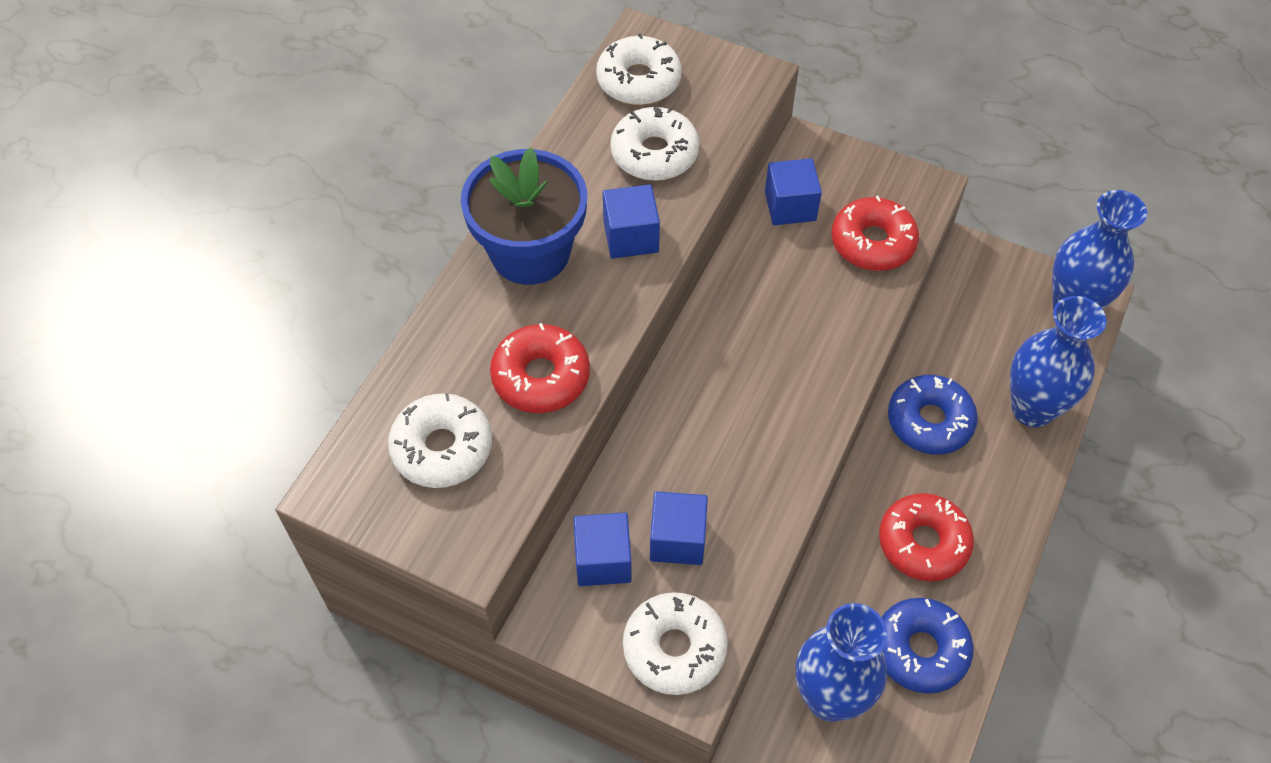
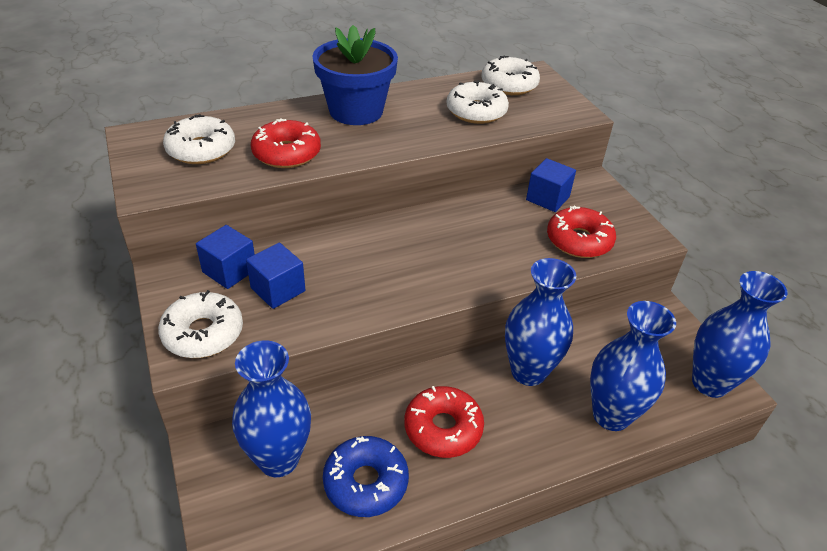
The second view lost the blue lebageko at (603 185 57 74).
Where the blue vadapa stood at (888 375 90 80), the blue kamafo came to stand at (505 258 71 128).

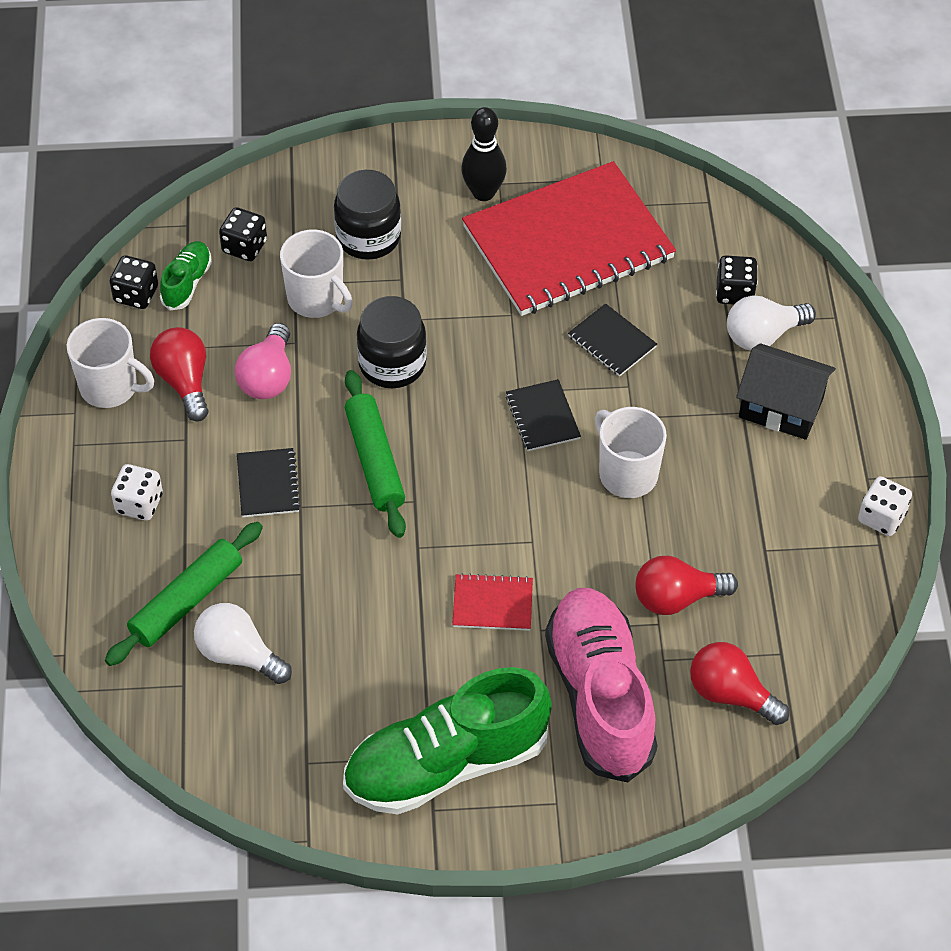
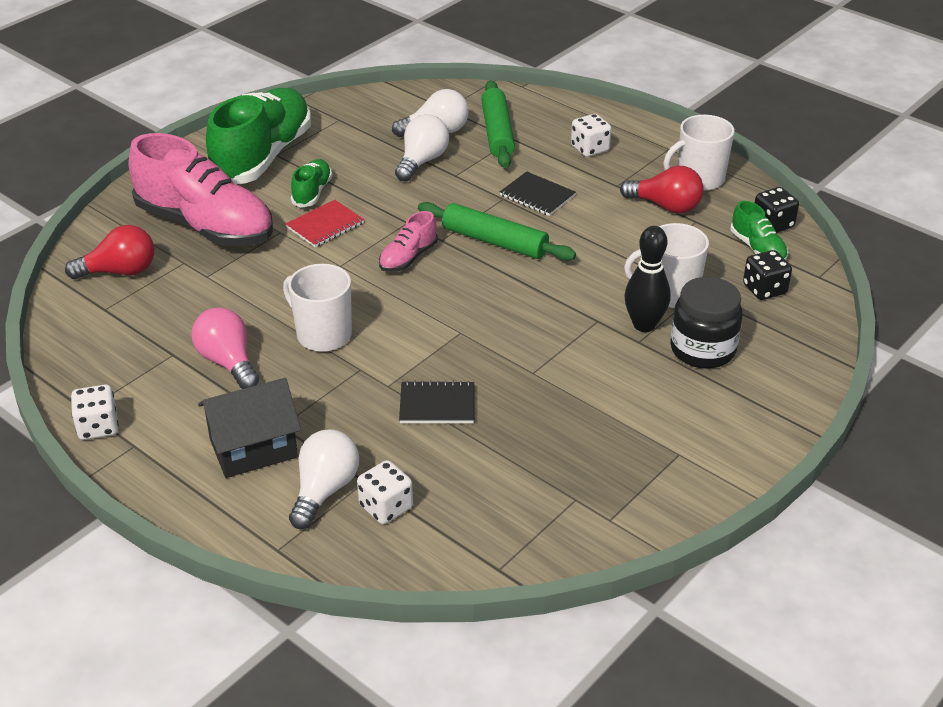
The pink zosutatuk ended up elsewhere, having gone from (235 323 56 76) to (191 307 68 82).
The second view lost the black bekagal at (357 296 70 92).
The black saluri ended up elsewhere, having gone from (461 107 46 94) to (625 226 46 106).
The second view lost the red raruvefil at (462 161 214 155).
The second view lost the black raruvefil at (506 379 75 72).
The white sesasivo at (595 407 72 91) ended up facing another way, 150 degrees counterclockwise from before.
The second view lost the red zosutatuk at (635 556 103 59).
What was the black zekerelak at (716 255 42 50) turned into the white zekerelak at (357 460 56 64).
The second view gained the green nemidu at (291 159 41 49).
The second view gained the pink nemidu at (379 211 59 61).
The second view gained the white zosutatuk at (395 114 54 68).

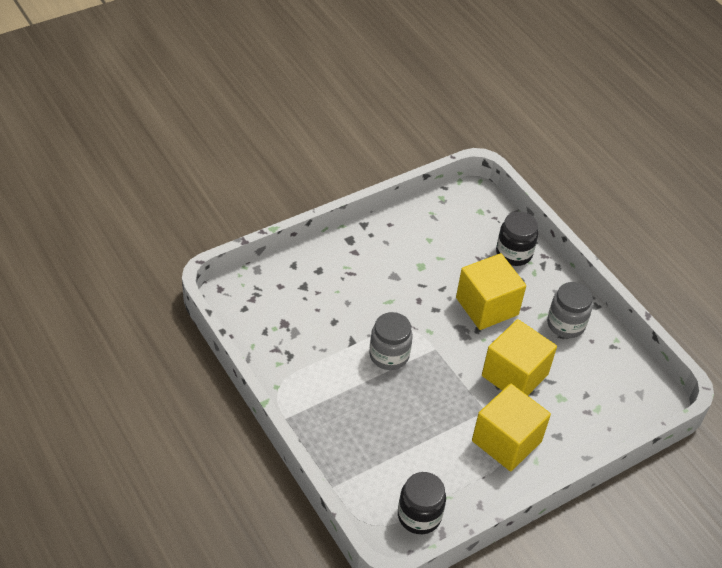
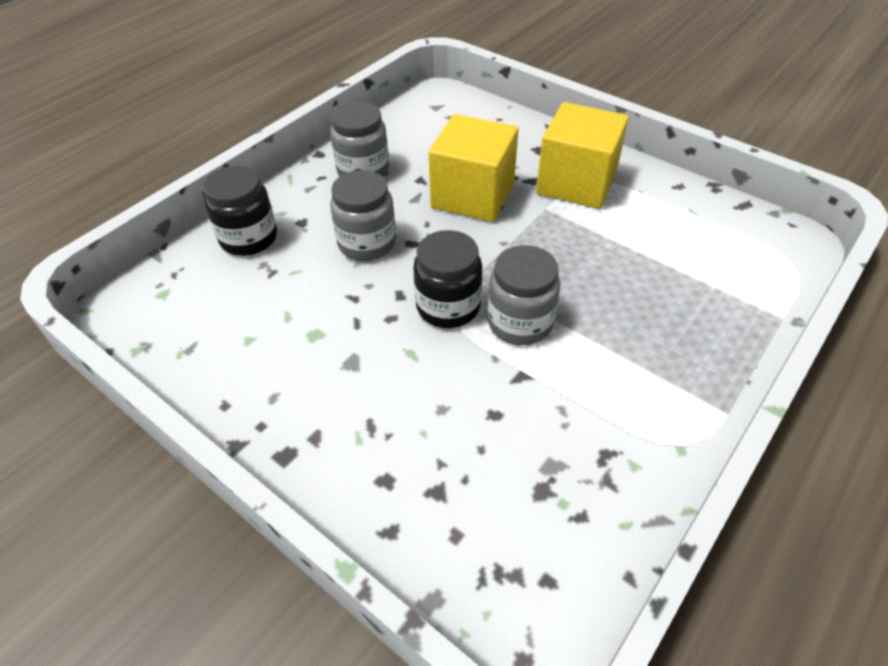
The black bekagal ended up elsewhere, having gone from (398 472 48 62) to (413 230 69 98).
Where the yellow lebageko stood at (456 253 70 77), the grey bekagal came to stand at (330 170 66 91).

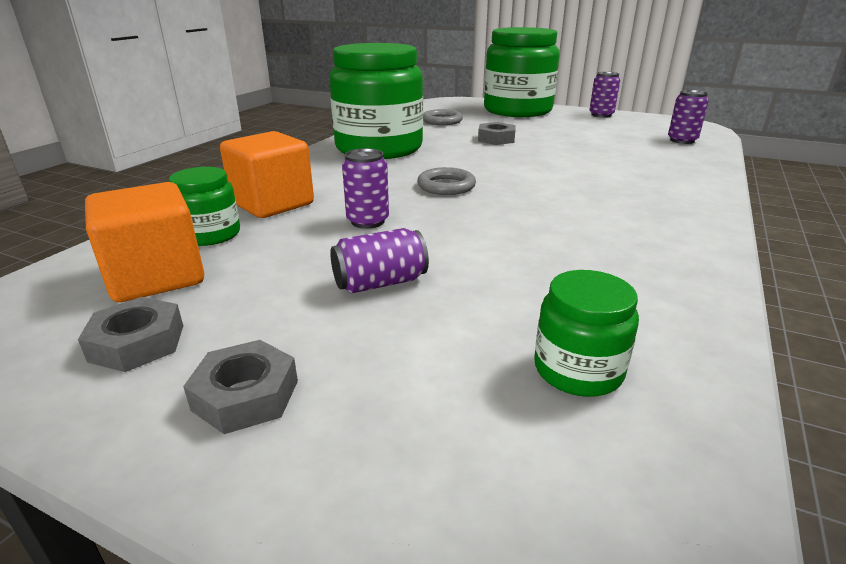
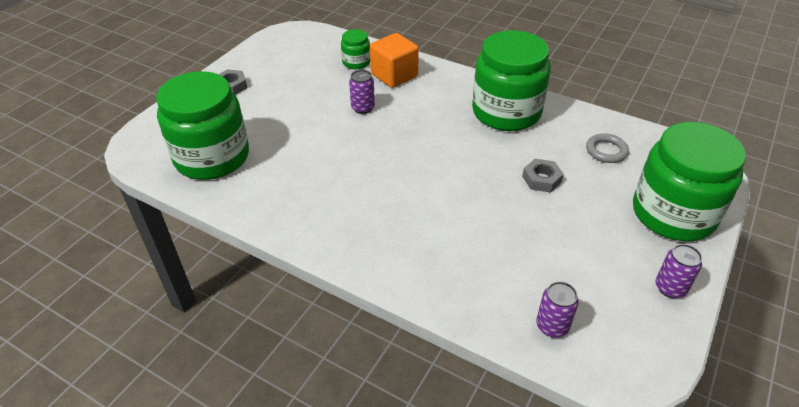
The second view lost the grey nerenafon at (78 297 105 75).
The second view lost the orange lebageko at (85 182 119 120).
The second view lost the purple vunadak at (330 228 99 65).
The second view lost the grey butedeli at (417 167 59 28).
The size of the green bekagal at (535 270 104 127) changed by a factor of 2.22.

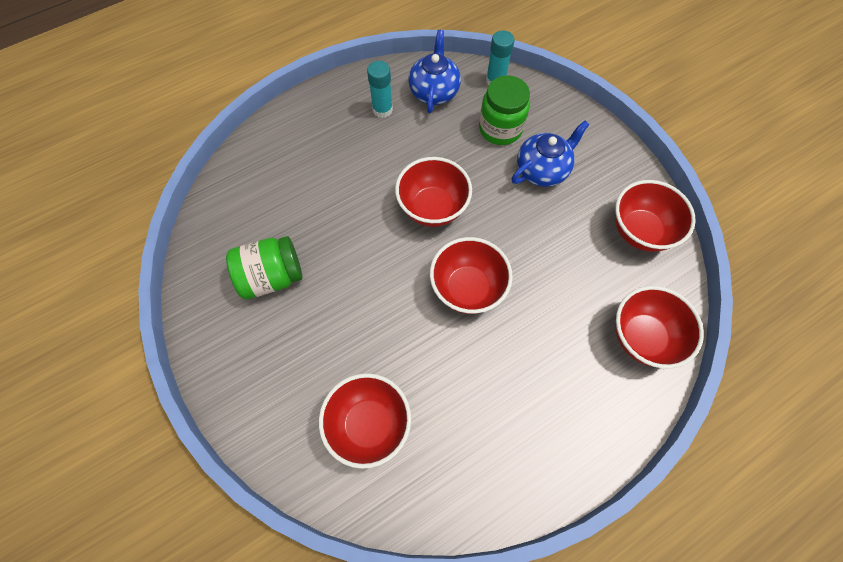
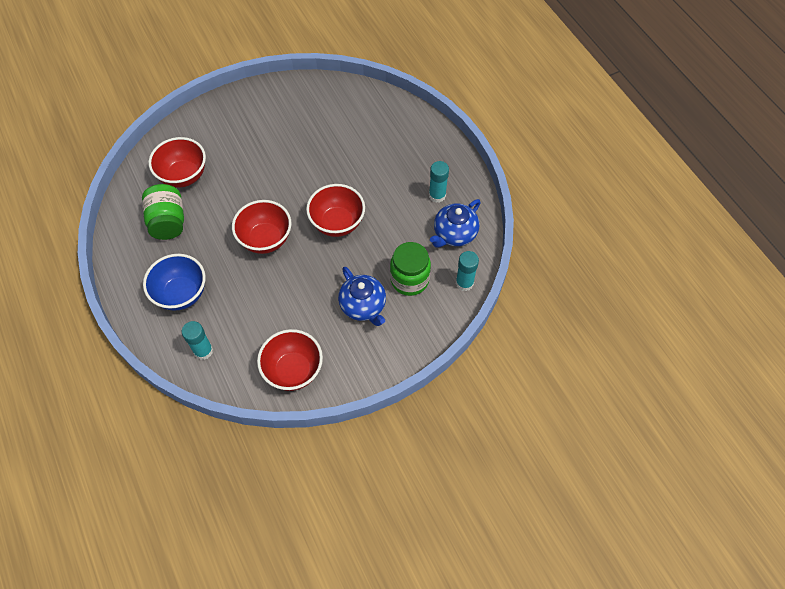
The green bekagal ended up elsewhere, having gone from (226 236 76 63) to (142 184 42 56).
The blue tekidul at (408 30 53 83) ended up facing another way, 120 degrees clockwise from before.
Where the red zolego stood at (615 286 89 83), the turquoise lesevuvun came to stand at (182 321 31 39).
The second view gained the blue zolego at (143 254 63 57).

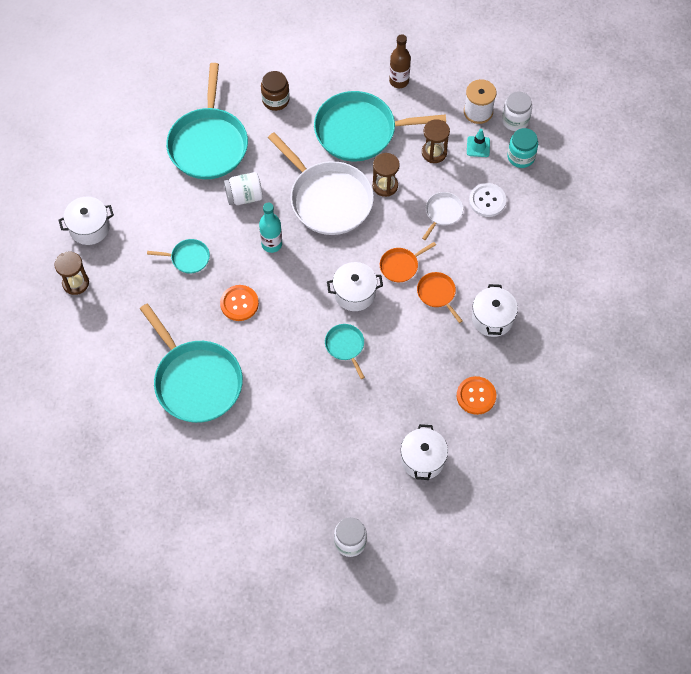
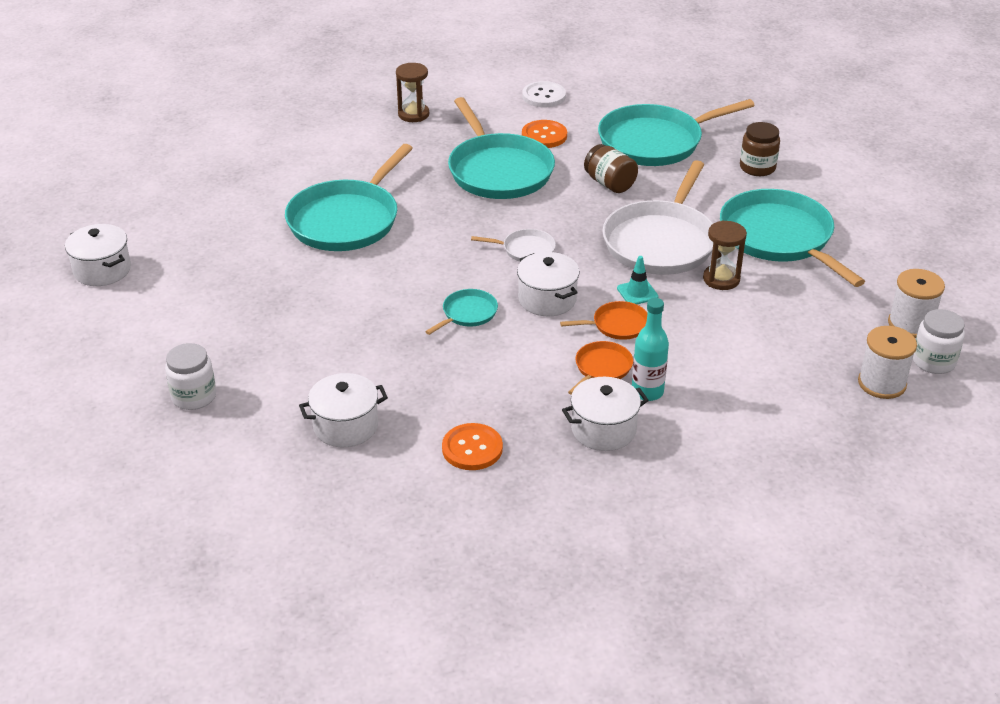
The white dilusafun ended up elsewhere, having gone from (58 197 56 48) to (65 224 66 62).
The size of the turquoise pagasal at (147 239 63 35) changed by a factor of 2.20.
The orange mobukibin ended up elsewhere, having gone from (220 285 39 36) to (522 120 45 28).
What was the white bekagal at (224 172 39 33) turned into the brown bekagal at (584 144 54 49).
The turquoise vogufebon ended up elsewhere, having gone from (259 203 23 50) to (632 298 37 103).
The orange pagasal at (380 242 56 40) ended up facing another way, 135 degrees clockwise from before.
The second view lost the brown vogufebon at (389 34 22 54).
The second view lost the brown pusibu at (422 119 28 44).
The white pagasal ended up elsewhere, having gone from (422 192 41 48) to (471 229 85 33).
The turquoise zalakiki ended up elsewhere, having gone from (467 129 23 28) to (617 256 41 48).
The white mobukibin ended up elsewhere, having gone from (469 183 37 34) to (522 81 44 26).
Where the turquoise bekagal stood at (507 128 31 40), the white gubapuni came to stand at (858 326 59 73).

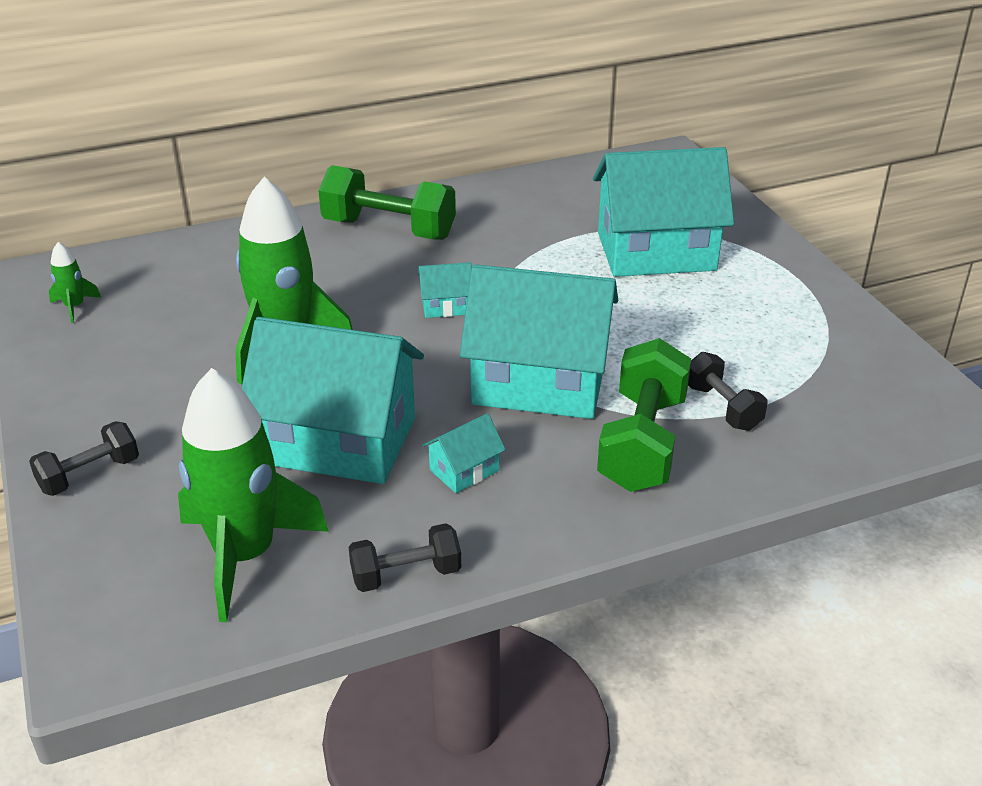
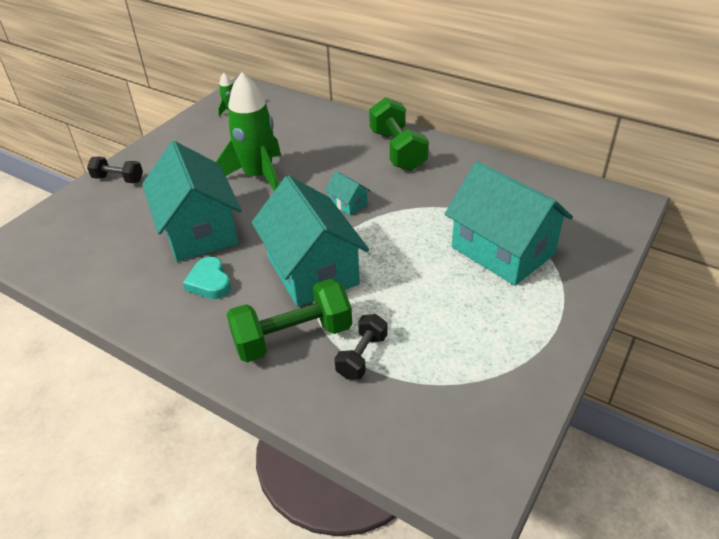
The second view lost the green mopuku at (178 368 151 254).
The second view lost the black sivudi at (349 523 112 69).
Where the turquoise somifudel stood at (422 413 84 80), the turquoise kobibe came to stand at (183 257 48 42).

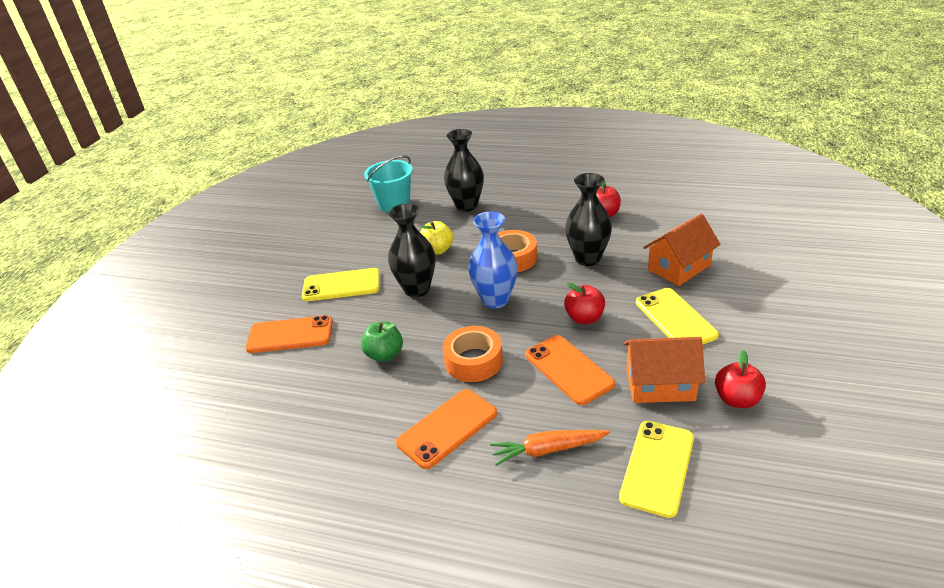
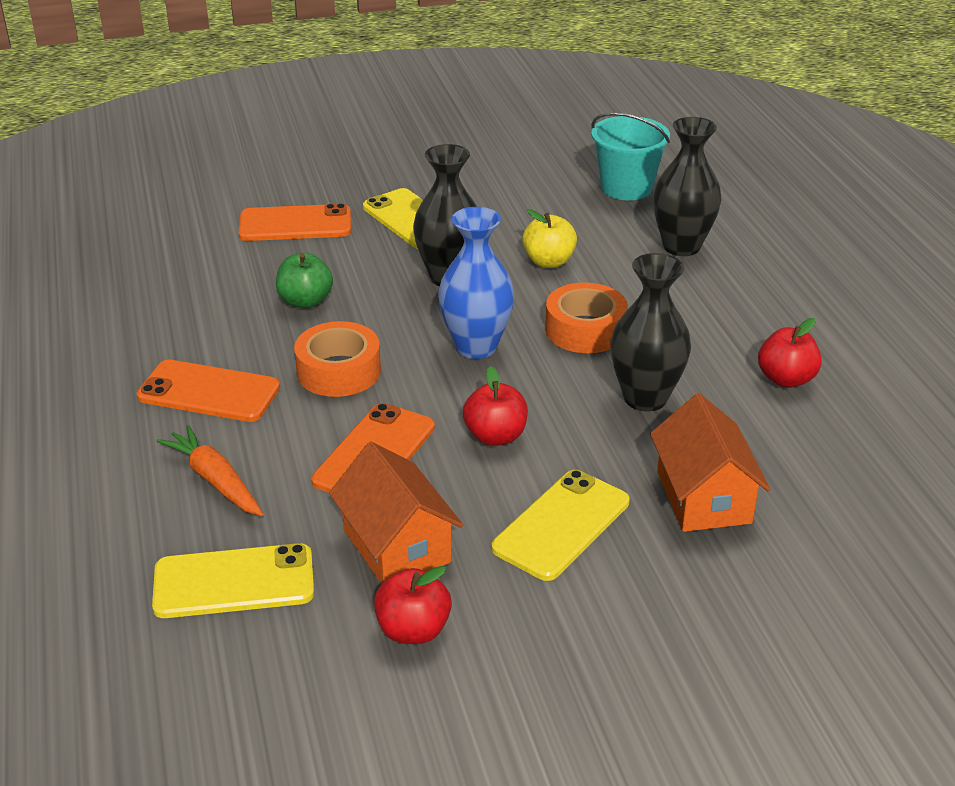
The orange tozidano at (245 315 88 38) ended up facing another way, 60 degrees counterclockwise from before.
The orange somifudel at (643 214 78 72) ended up facing another way, 60 degrees clockwise from before.

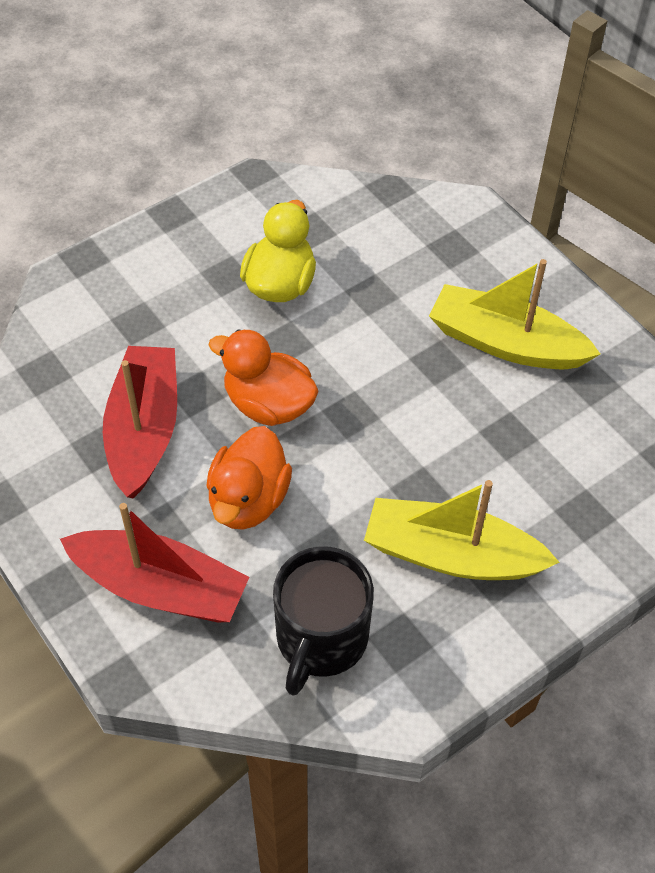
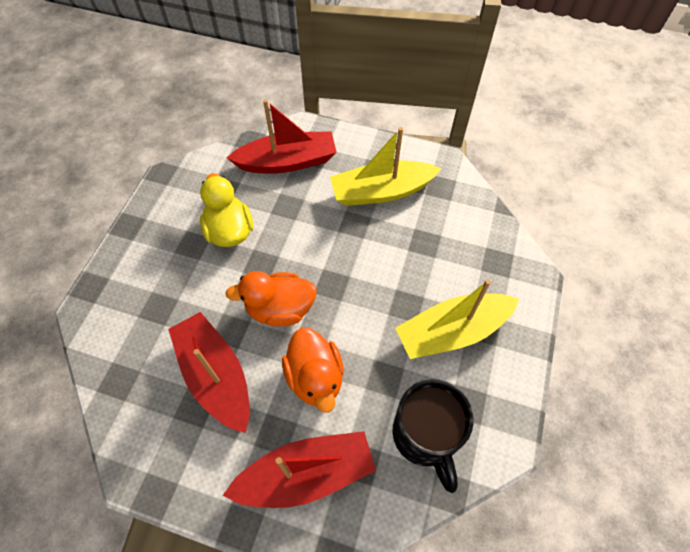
The second view gained the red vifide at (227 99 110 74).

